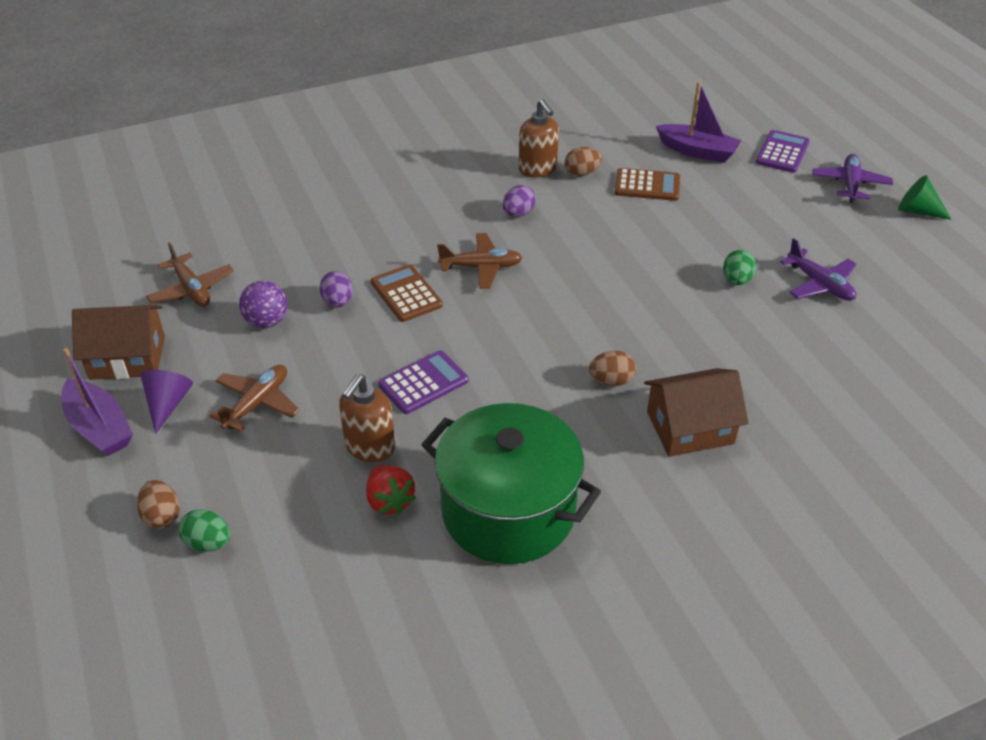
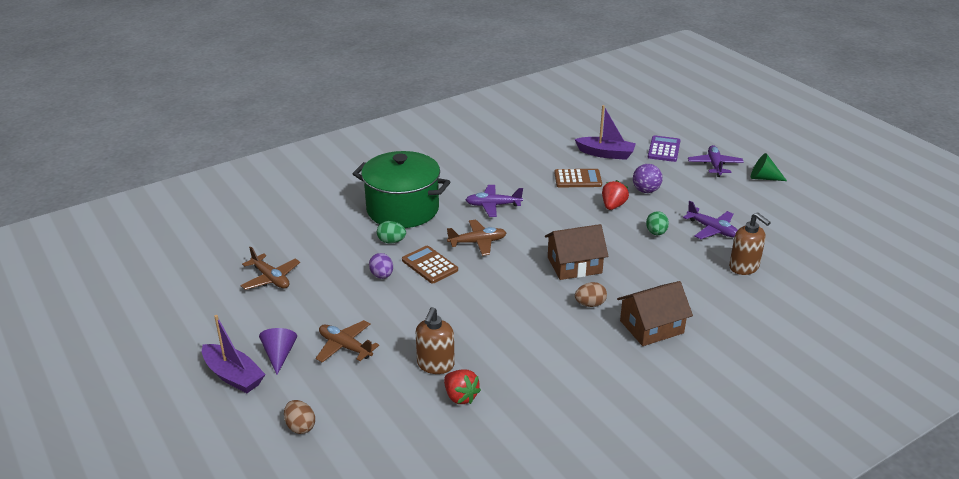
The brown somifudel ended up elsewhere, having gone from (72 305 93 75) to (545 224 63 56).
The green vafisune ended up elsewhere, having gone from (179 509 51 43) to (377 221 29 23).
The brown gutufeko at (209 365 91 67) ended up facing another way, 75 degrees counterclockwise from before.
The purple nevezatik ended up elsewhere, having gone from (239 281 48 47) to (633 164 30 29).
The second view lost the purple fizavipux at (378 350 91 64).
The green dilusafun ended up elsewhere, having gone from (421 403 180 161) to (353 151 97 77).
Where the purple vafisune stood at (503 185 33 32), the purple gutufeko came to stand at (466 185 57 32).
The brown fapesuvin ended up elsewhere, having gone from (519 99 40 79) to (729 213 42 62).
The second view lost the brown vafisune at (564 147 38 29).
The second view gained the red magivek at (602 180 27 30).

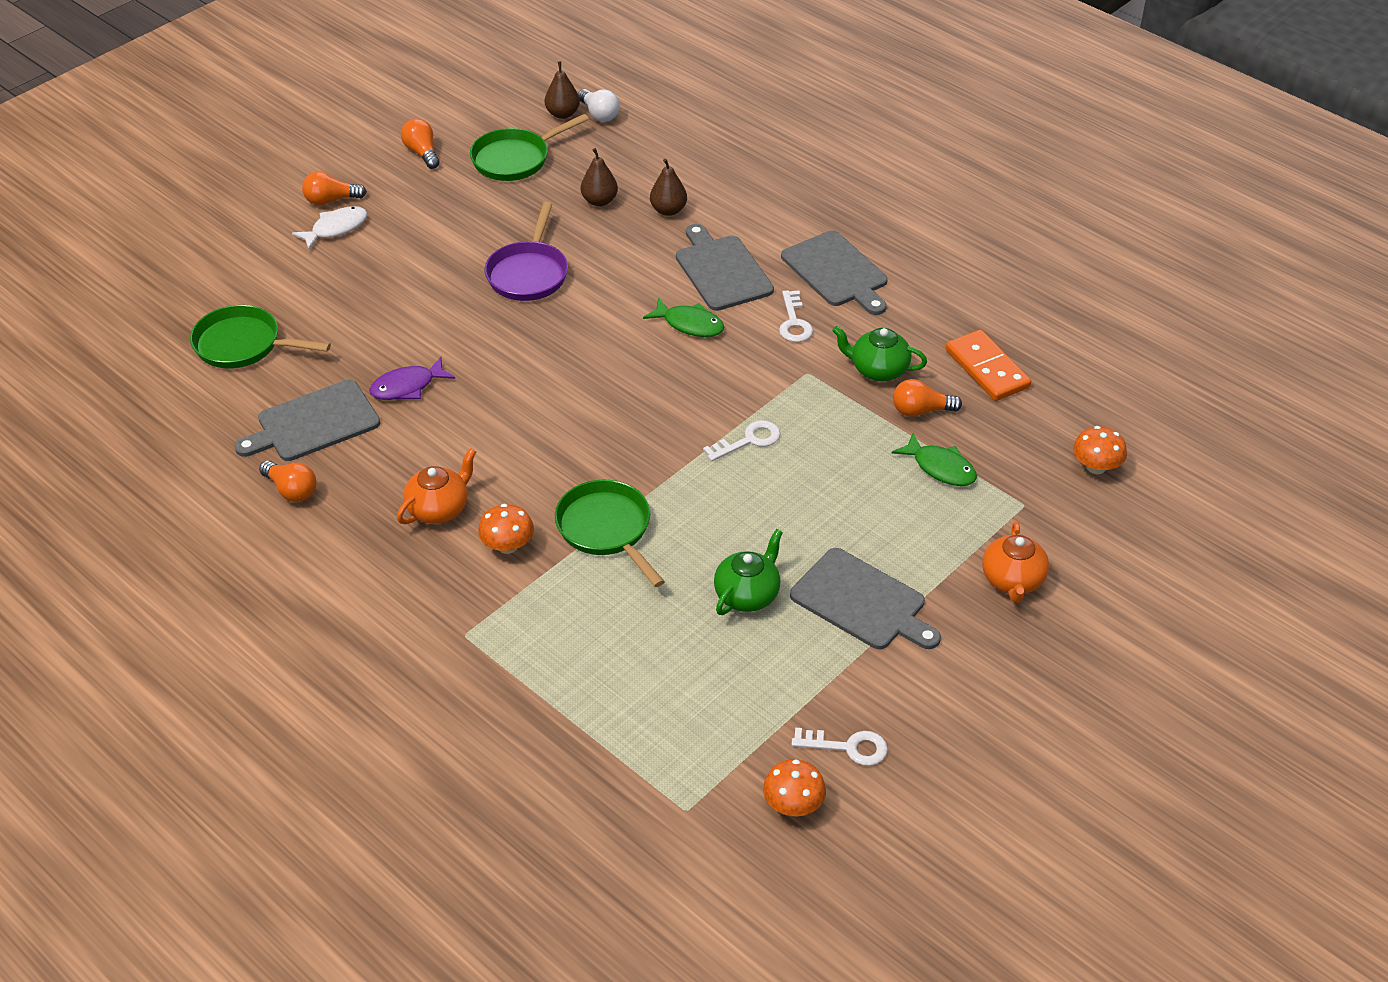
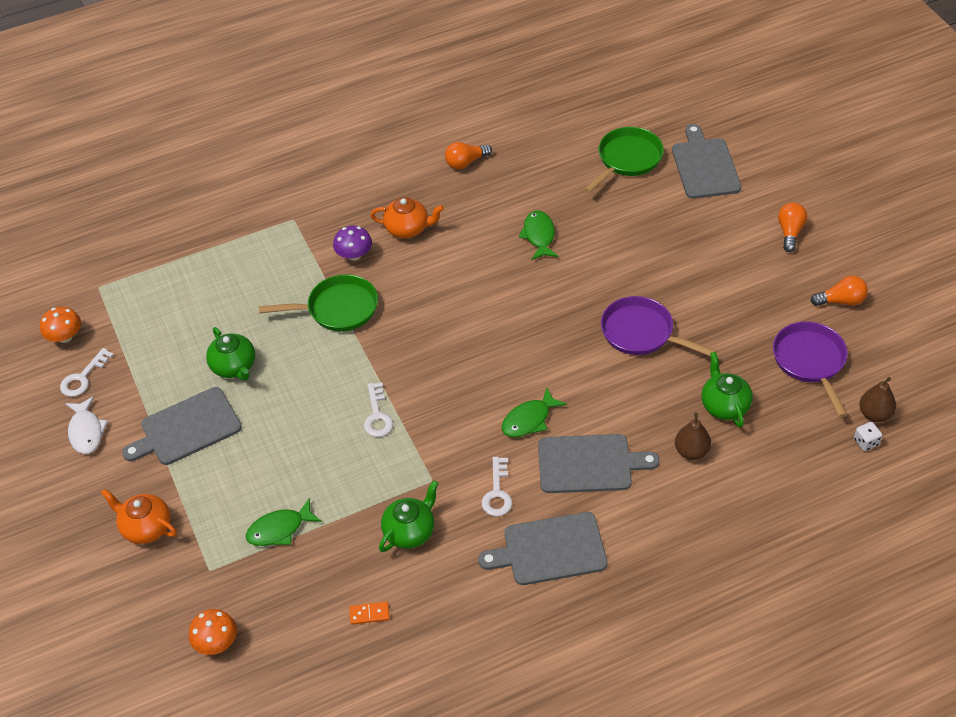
The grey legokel ended up elsewhere, having gone from (235 380 145 81) to (672 124 69 75).
The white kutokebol ended up elsewhere, having gone from (292 206 75 44) to (65 396 43 58).
What was the purple kutokebol at (369 357 86 43) turned into the green kutokebol at (519 210 39 50).
The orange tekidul at (397 448 79 76) ended up facing another way, 60 degrees counterclockwise from before.
What was the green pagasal at (470 114 119 67) turned into the purple pagasal at (773 322 75 95).
What was the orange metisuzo at (478 504 56 50) turned into the purple metisuzo at (333 226 39 35).
Where the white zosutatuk stood at (578 89 42 33), the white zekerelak came to stand at (854 422 28 29).
Where the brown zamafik stood at (581 148 37 58), the green tekidul came to stand at (702 352 51 75).
The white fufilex at (779 290 34 52) ended up facing another way, 105 degrees counterclockwise from before.
The second view lost the orange zosutatuk at (893 379 69 38).
The size of the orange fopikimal at (946 330 85 71) changed by a factor of 0.47.

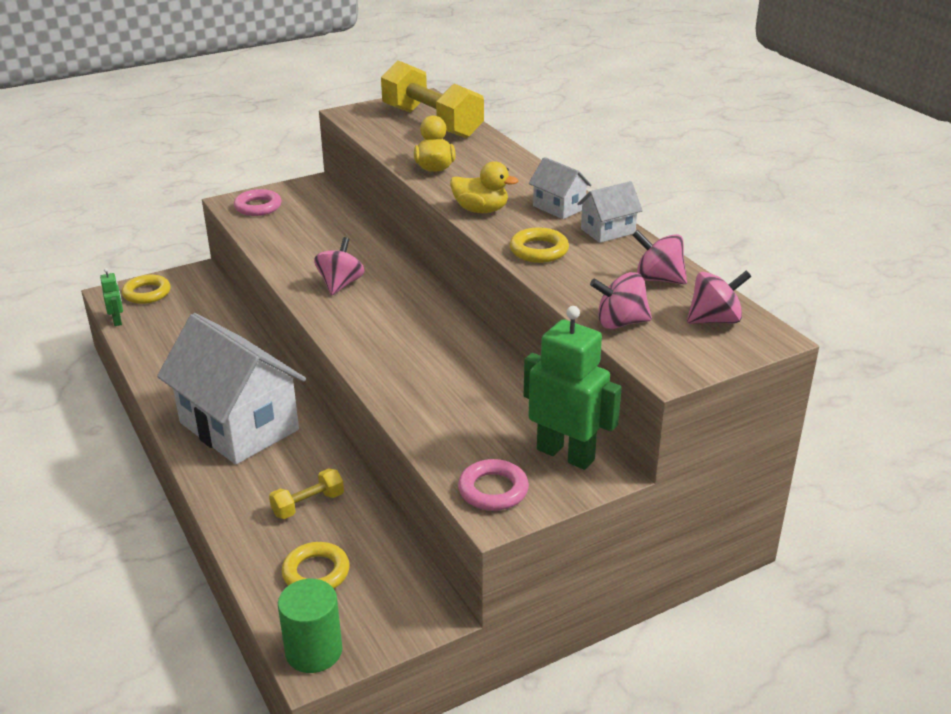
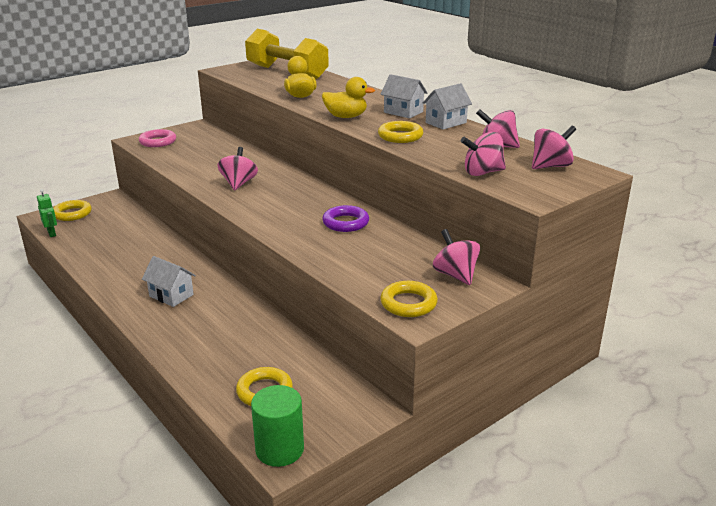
The size of the white somifudel at (157 313 149 152) changed by a factor of 0.44.
The second view lost the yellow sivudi at (269 468 75 51).
What was the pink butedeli at (458 459 71 52) turned into the yellow butedeli at (380 281 58 36).
Where the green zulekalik stood at (524 306 98 164), the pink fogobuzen came to stand at (433 229 47 56).
The second view gained the purple butedeli at (322 205 47 27).

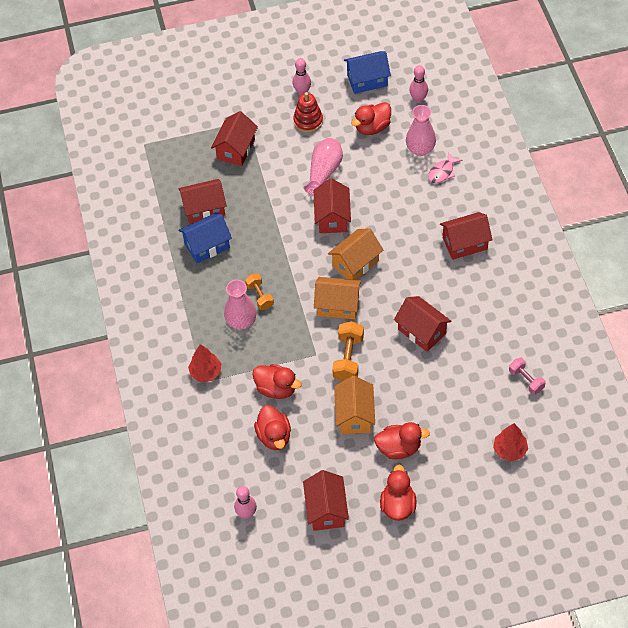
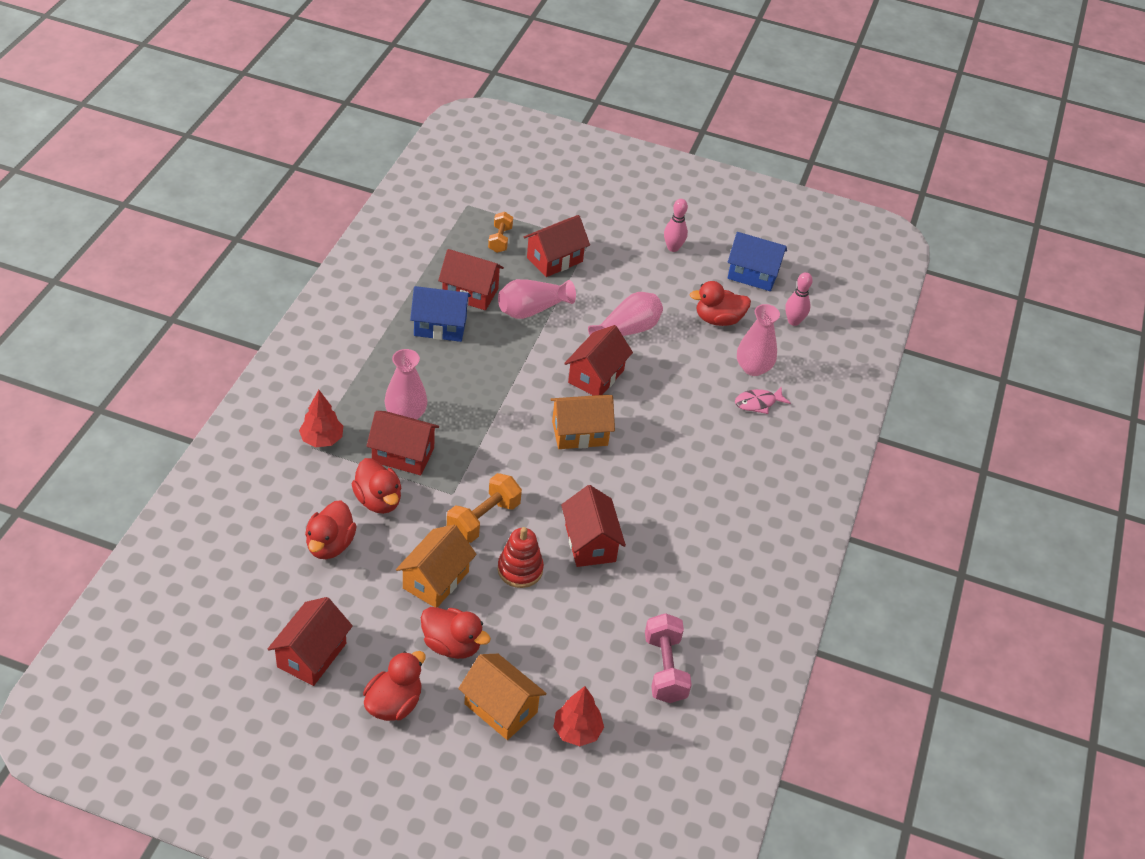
The second view lost the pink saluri at (234 486 23 33).
The orange sivudi ended up elsewhere, having gone from (245 274 29 36) to (488 212 25 41).
The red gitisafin ended up elsewhere, having gone from (293 92 30 41) to (498 527 46 61).
The orange somifudel ended up elsewhere, having gone from (314 277 47 42) to (458 654 89 86).
The red somifudel ended up elsewhere, having gone from (440 212 52 48) to (367 411 72 64).
The size of the pink sivudi at (509 358 37 37) changed by a factor of 1.52.
The second view gained the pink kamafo at (498 279 78 40).

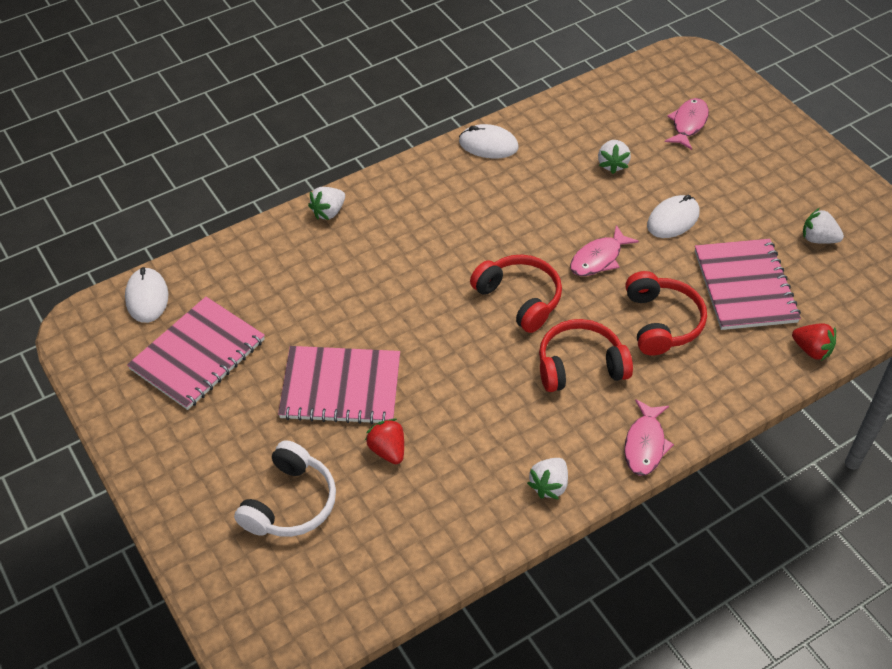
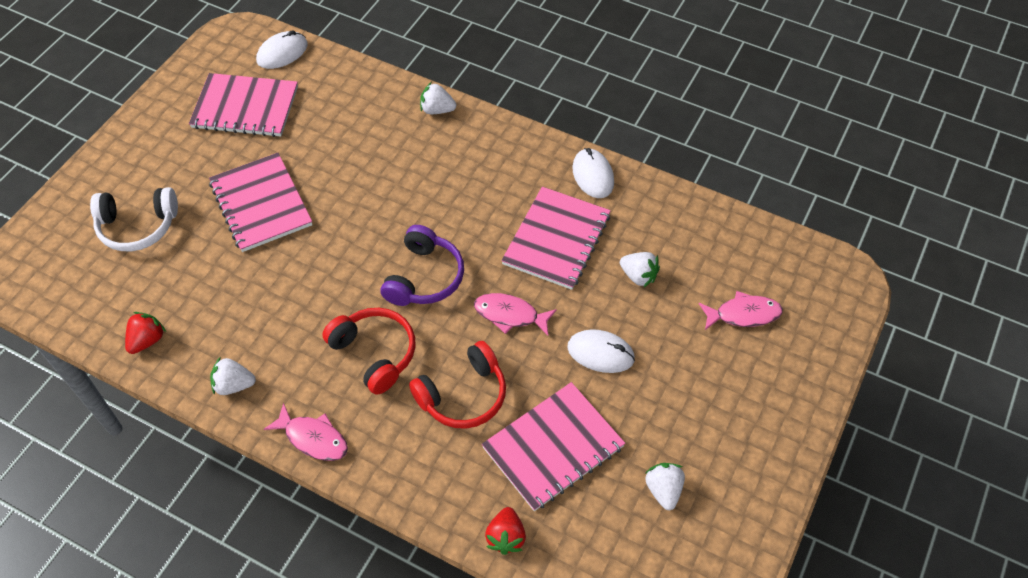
The red magivek ended up elsewhere, having gone from (365 418 39 46) to (125 312 41 42).
What was the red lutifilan at (470 255 92 78) turned into the purple lutifilan at (381 225 83 81).
The white magivek at (598 140 33 34) ended up facing another way, 120 degrees counterclockwise from before.
The pink kutokebol at (624 399 50 77) ended up facing another way, 135 degrees counterclockwise from before.
The second view gained the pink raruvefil at (501 187 110 103).

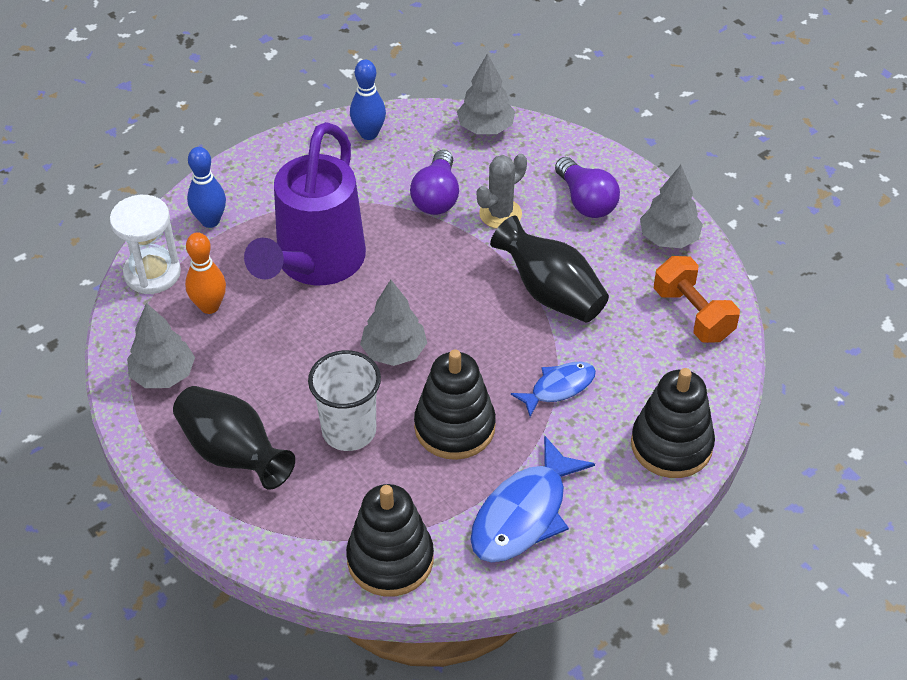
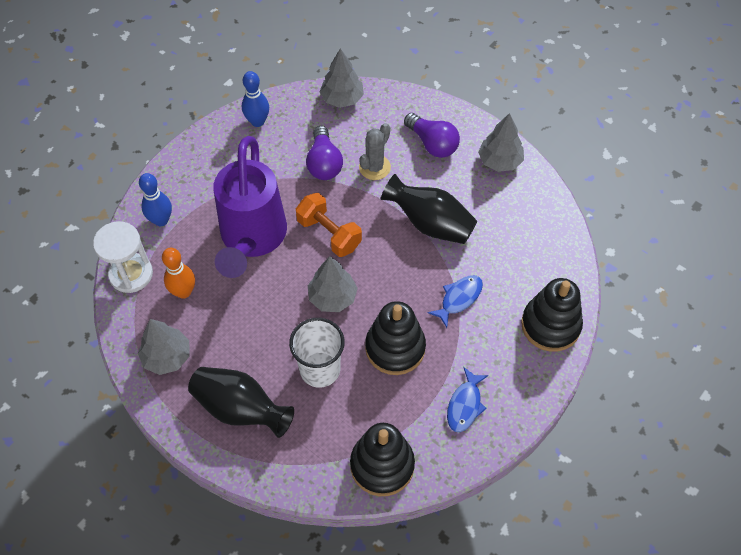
The size of the blue kutokebol at (470 435 125 128) changed by a factor of 0.59.
The orange sivudi ended up elsewhere, having gone from (654 256 86 87) to (296 193 66 64).

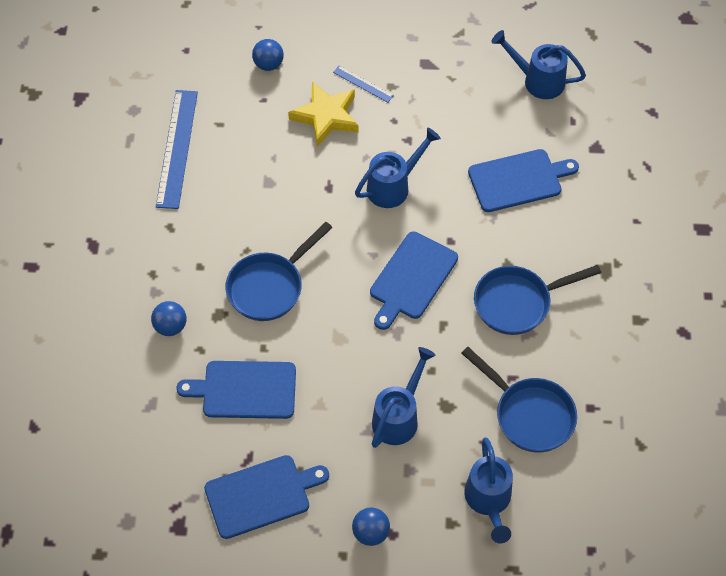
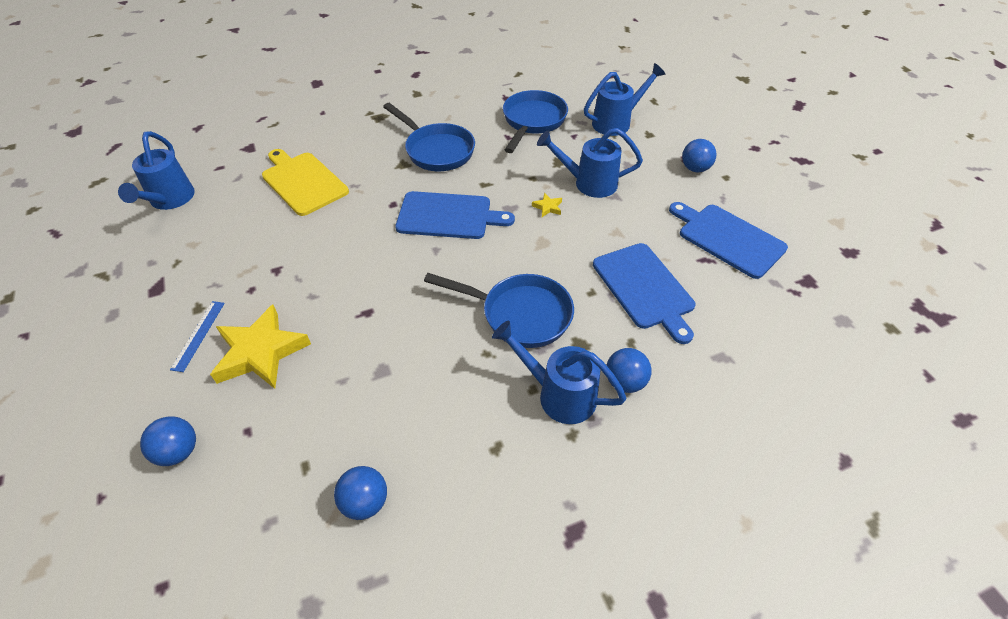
Where the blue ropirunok stood at (156 90 42 119), the blue nevezatik came to stand at (334 466 53 54).
The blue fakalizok ended up elsewhere, having gone from (355 128 86 80) to (492 321 135 103).
What was the blue legokel at (468 149 111 63) turned into the yellow legokel at (262 149 87 67).
The second view gained the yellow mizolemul at (532 193 30 24).

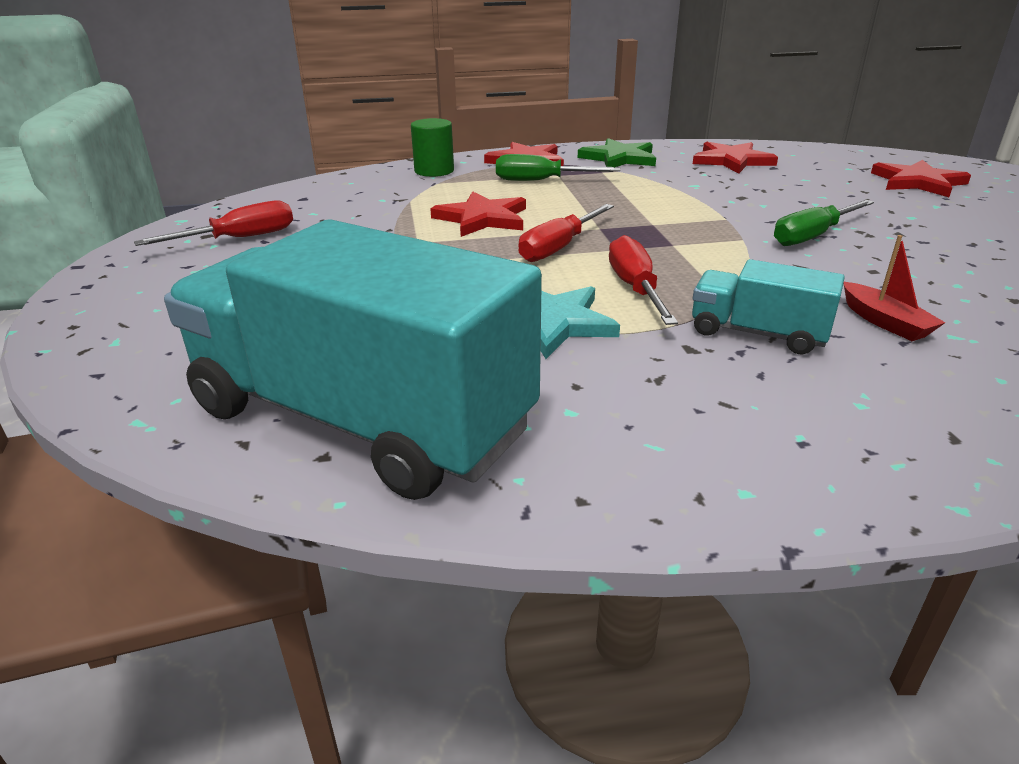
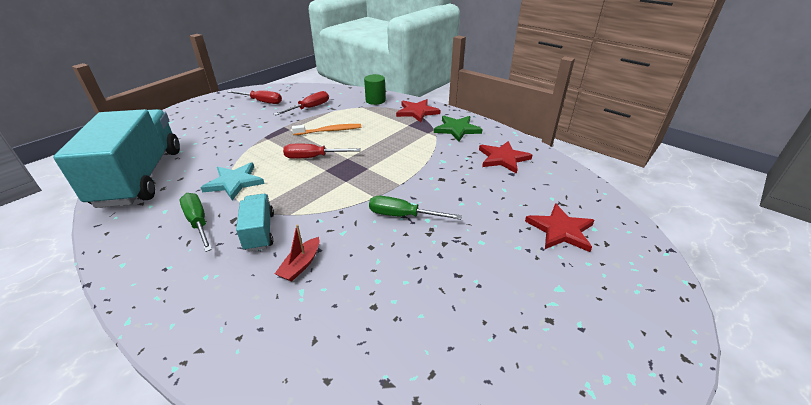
Where the red mizolemul stood at (430 191 96 46), the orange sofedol came to stand at (292 124 69 11).
The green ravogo ended up elsewhere, having gone from (496 154 124 27) to (179 193 33 59).
The red ravogo ended up elsewhere, having gone from (609 235 69 90) to (274 91 55 24).

